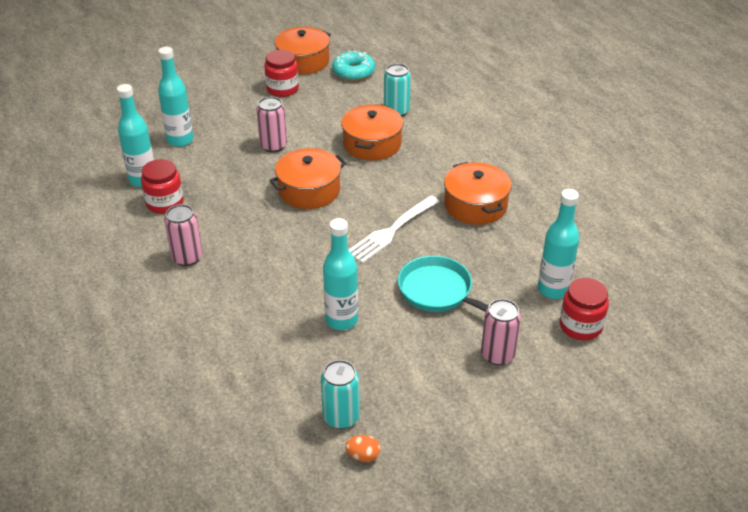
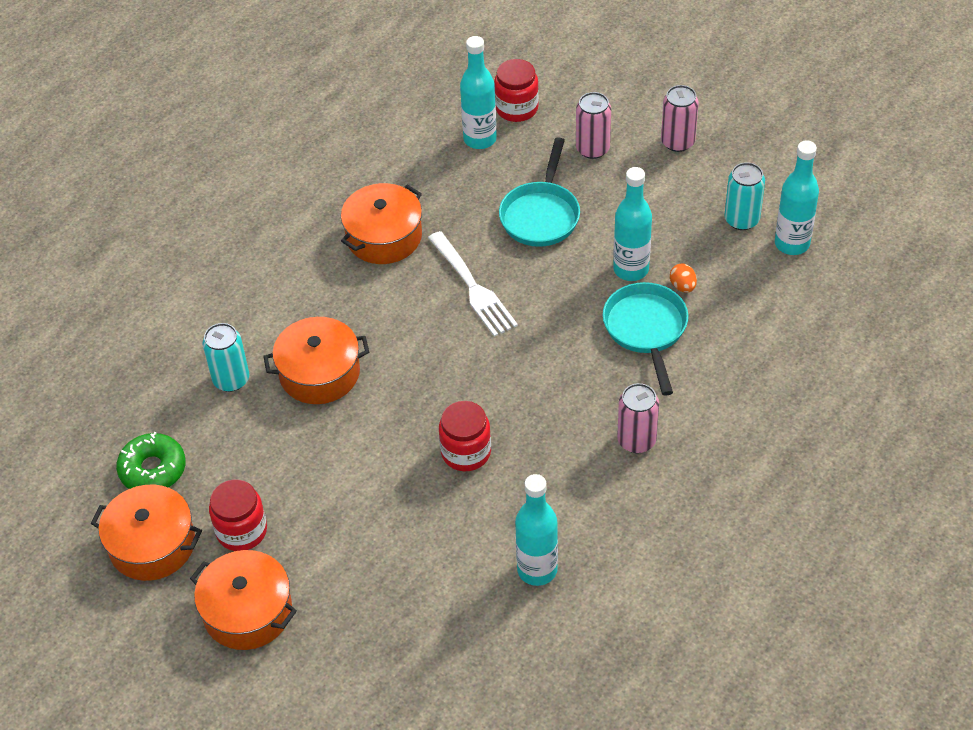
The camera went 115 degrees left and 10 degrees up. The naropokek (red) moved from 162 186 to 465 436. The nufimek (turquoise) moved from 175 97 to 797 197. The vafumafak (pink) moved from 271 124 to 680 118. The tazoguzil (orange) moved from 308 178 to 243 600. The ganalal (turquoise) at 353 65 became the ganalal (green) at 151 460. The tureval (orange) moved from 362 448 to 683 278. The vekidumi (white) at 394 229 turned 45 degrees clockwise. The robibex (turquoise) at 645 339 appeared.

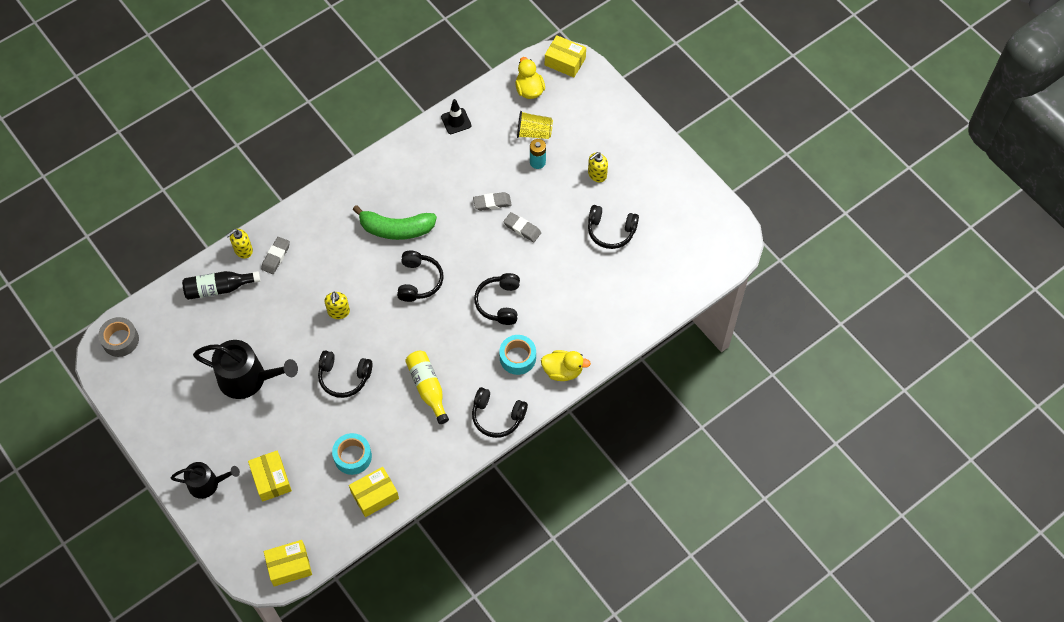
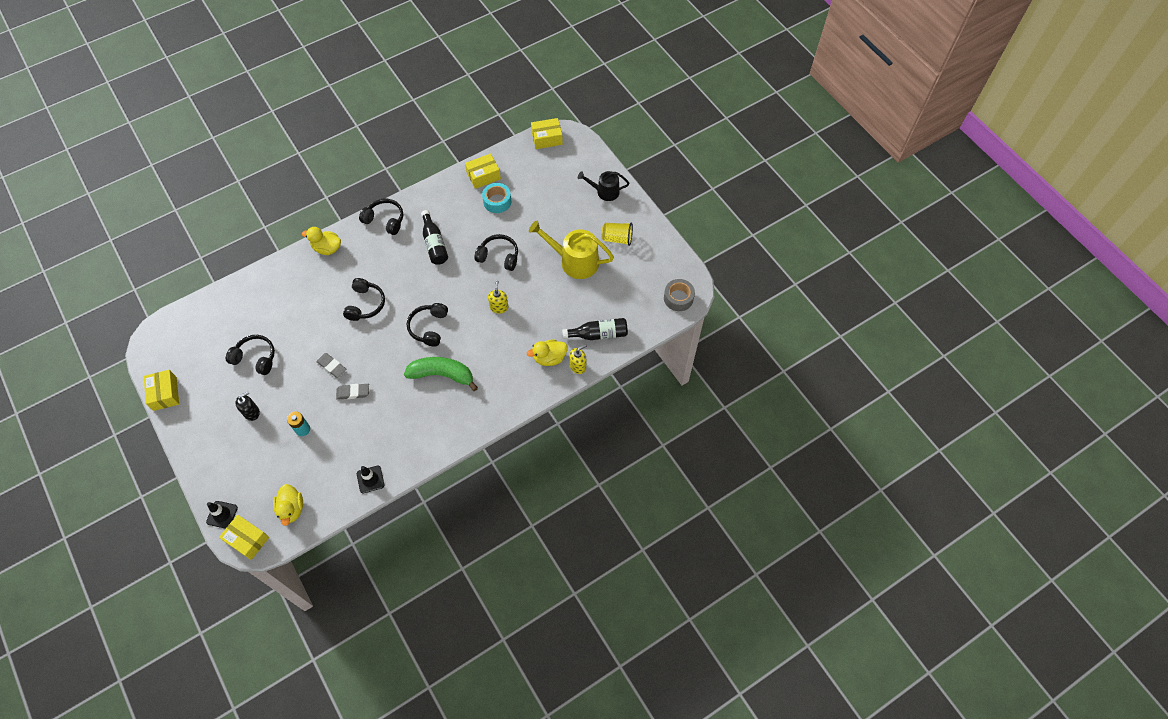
The camera went 175 degrees left and 0 degrees up. The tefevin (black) at 245 369 became the tefevin (yellow) at 571 249. The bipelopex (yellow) moved from 270 476 to 161 390. The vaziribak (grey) at 275 255 was replaced by the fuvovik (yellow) at 547 353. The nufimek (yellow) at 427 387 became the nufimek (black) at 434 237. The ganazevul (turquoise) at 517 355 disappeared. The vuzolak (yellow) moved from 535 125 to 617 234. The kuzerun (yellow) at 598 167 became the kuzerun (black) at 247 406. The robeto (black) at 222 515 appeared.

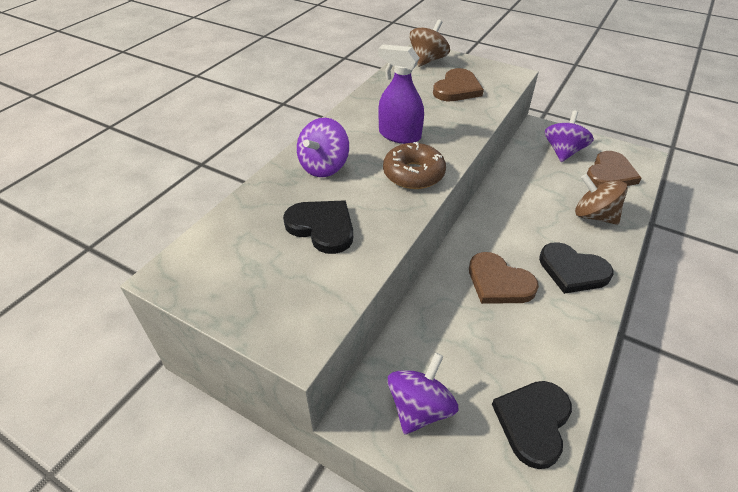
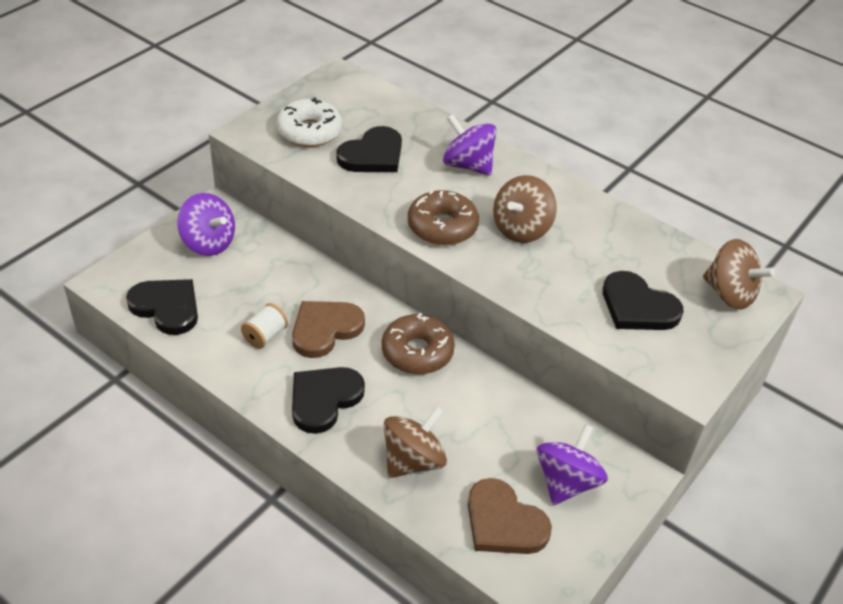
The camera went 95 degrees right and 0 degrees up. The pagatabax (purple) at 401 94 was replaced by the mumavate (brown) at 525 209. The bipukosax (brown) at 458 84 became the bipukosax (black) at 643 300. The mumavate (purple) at 569 136 turned 90 degrees counterclockwise. The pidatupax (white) at 264 326 appeared. The ganalal (white) at 309 122 appeared. The ganalal (brown) at 418 343 appeared.

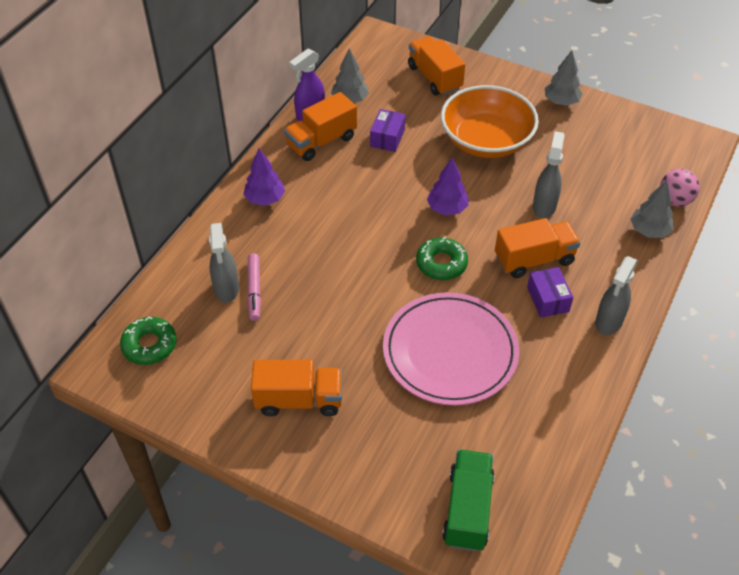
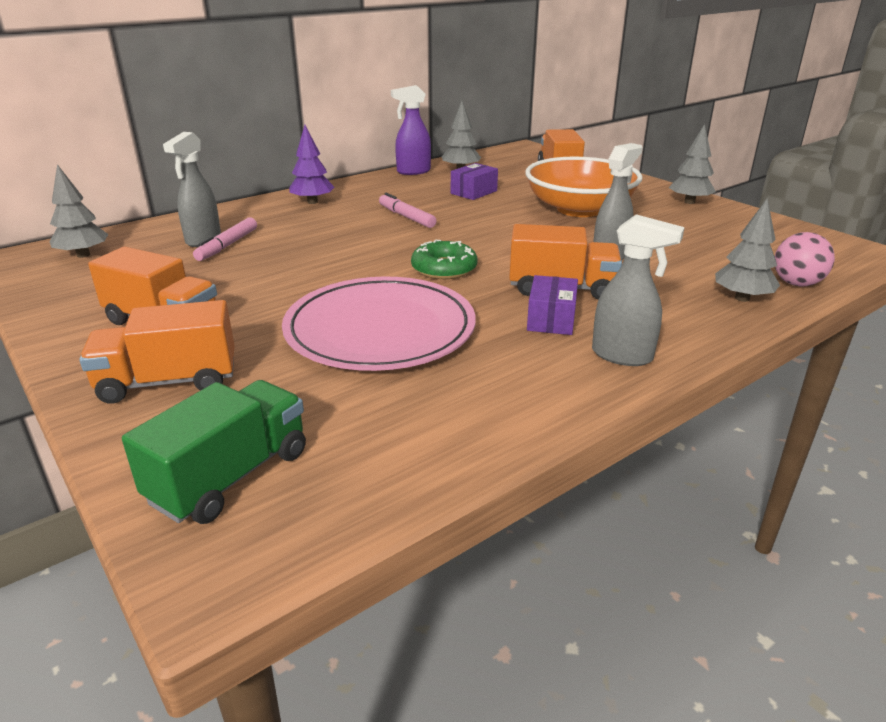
The camera went 25 degrees right and 20 degrees down. The ganalal (green) at 148 341 was replaced by the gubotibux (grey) at 79 211. The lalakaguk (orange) moved from 320 126 to 157 352. The gubotibux (purple) at 448 186 disappeared. The pagatabax (grey) at 616 295 turned 120 degrees counterclockwise. The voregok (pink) at 408 210 appeared.

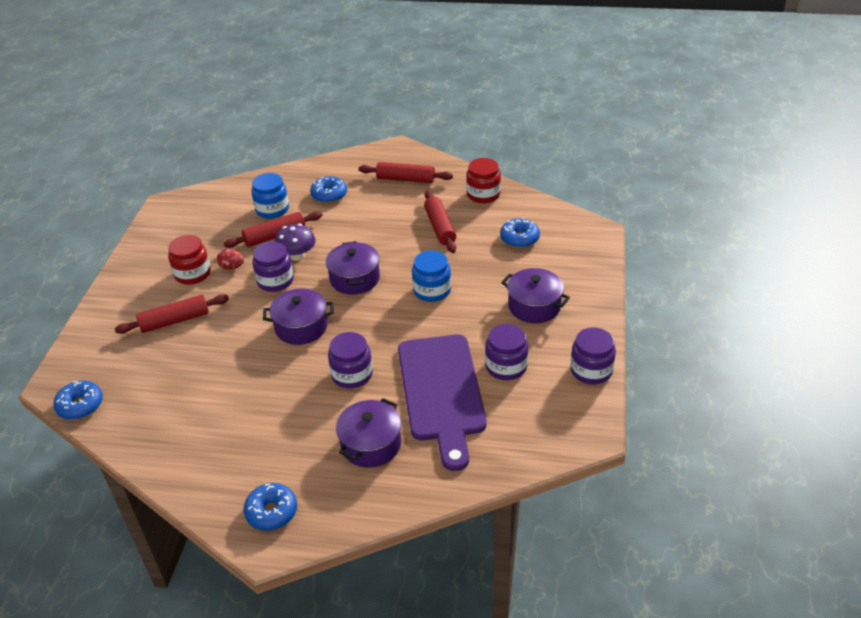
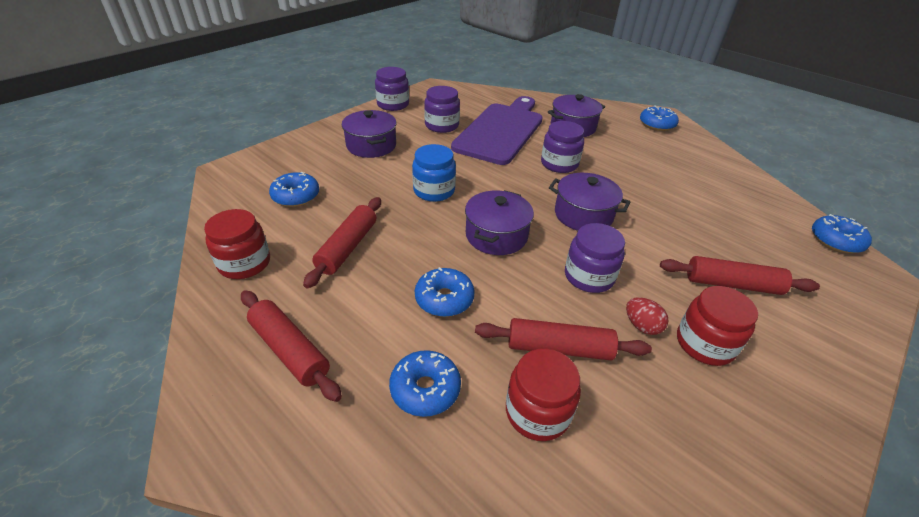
The camera went 150 degrees left and 0 degrees up. The naropokek (blue) at 270 196 became the naropokek (red) at 543 395. The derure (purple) at 295 242 disappeared. The ganalal (blue) at 445 292 appeared.

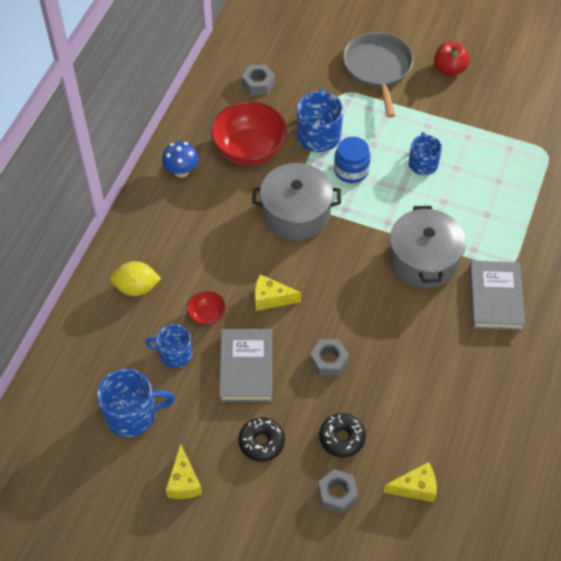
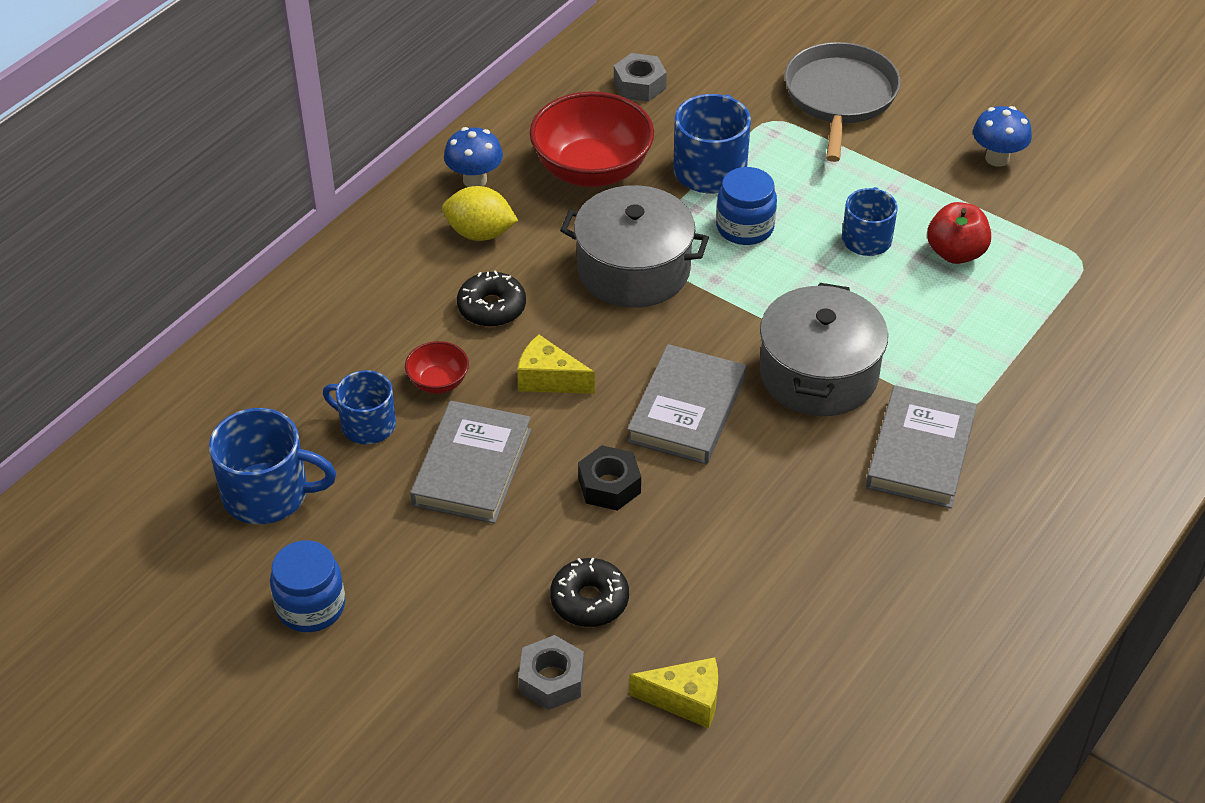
The camera went 15 degrees right and 10 degrees down. The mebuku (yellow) moved from 135 278 to 480 213. The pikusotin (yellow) at 184 471 was replaced by the naropokek (blue) at 307 586. The ganalal (black) moved from 261 439 to 491 298. The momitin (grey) at 329 357 became the momitin (black) at 609 478. The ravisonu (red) moved from 452 59 to 959 233. The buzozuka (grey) at 686 404 appeared. The derure (blue) at 1002 136 appeared.

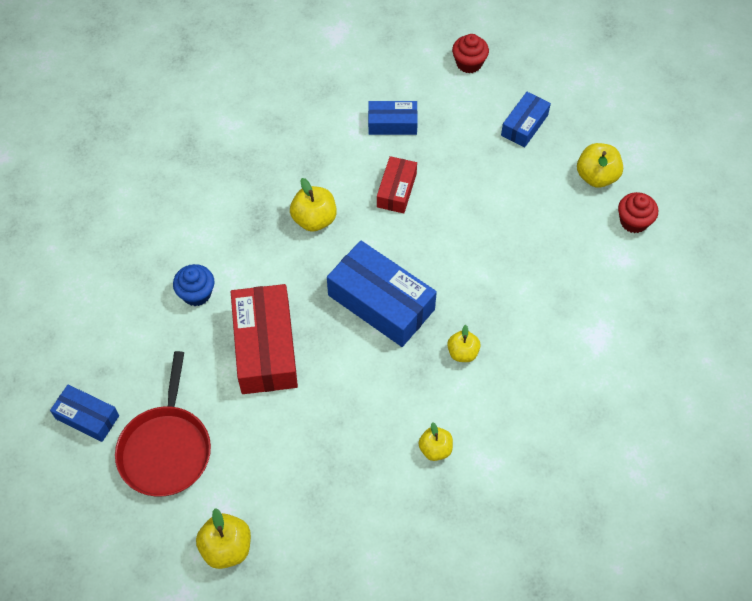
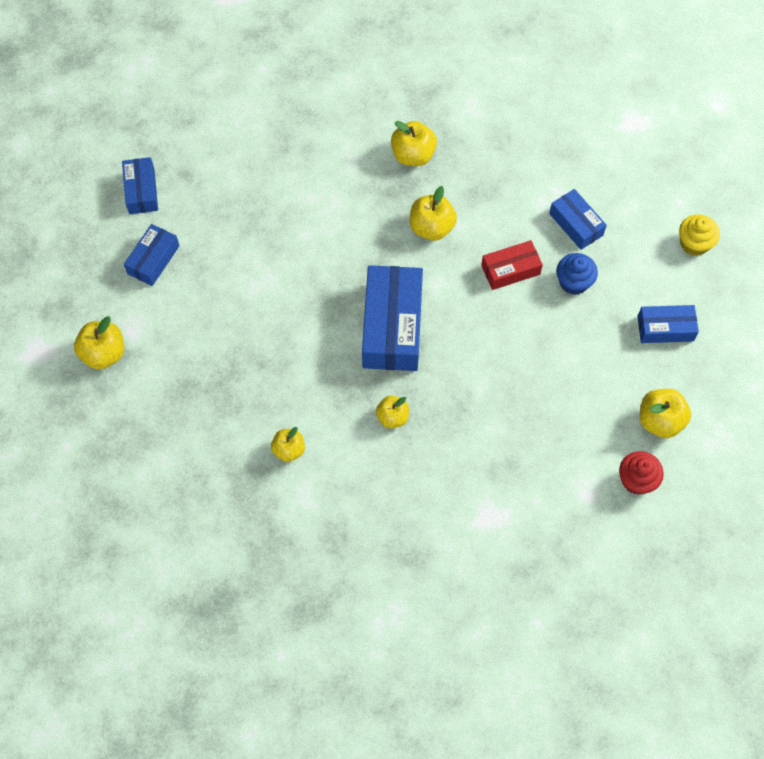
The camera went 55 degrees right and 5 degrees up. The robibex (red) at 163 423 was replaced by the bipelopex (blue) at 151 255. The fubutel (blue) moved from 193 285 to 577 274. The bipelopex (red) at 264 339 disappeared. The fubutel (red) at 470 53 became the fubutel (yellow) at 699 235. The ravisonu (yellow) at 414 143 appeared.

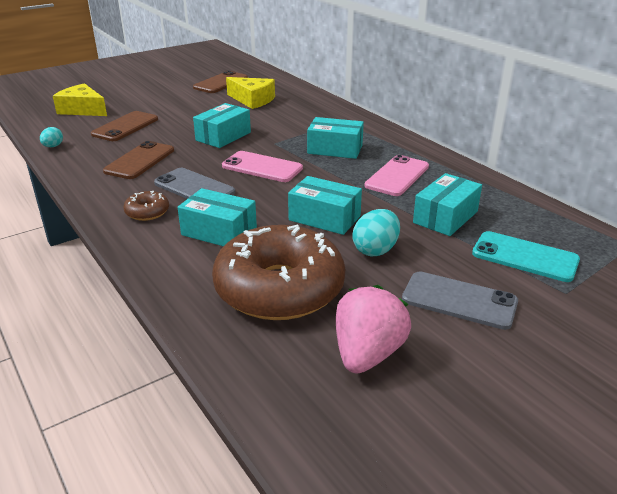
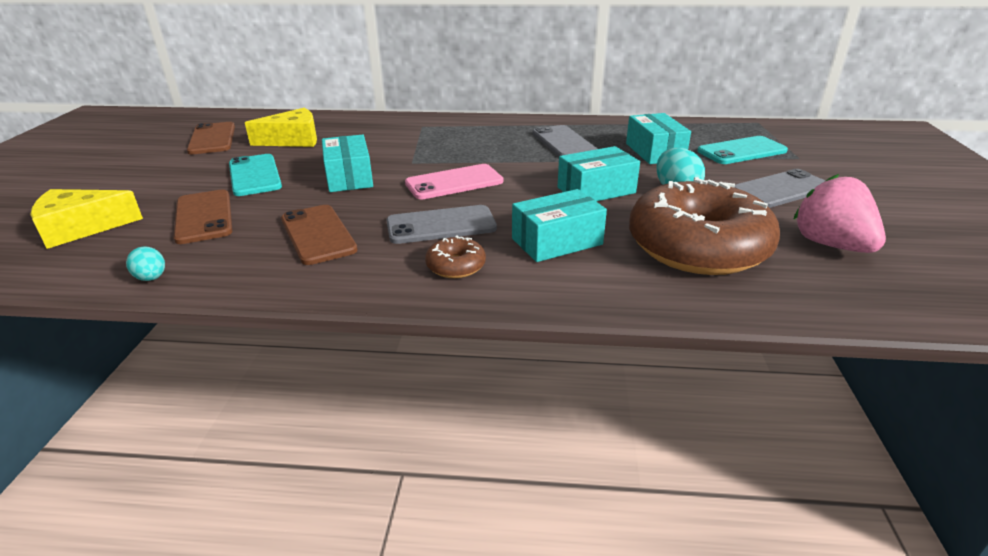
The camera went 50 degrees left and 0 degrees up. The bipelopex (turquoise) at 335 138 disappeared. The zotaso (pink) at 396 175 became the zotaso (grey) at 565 141. The zotaso (turquoise) at 255 175 appeared.

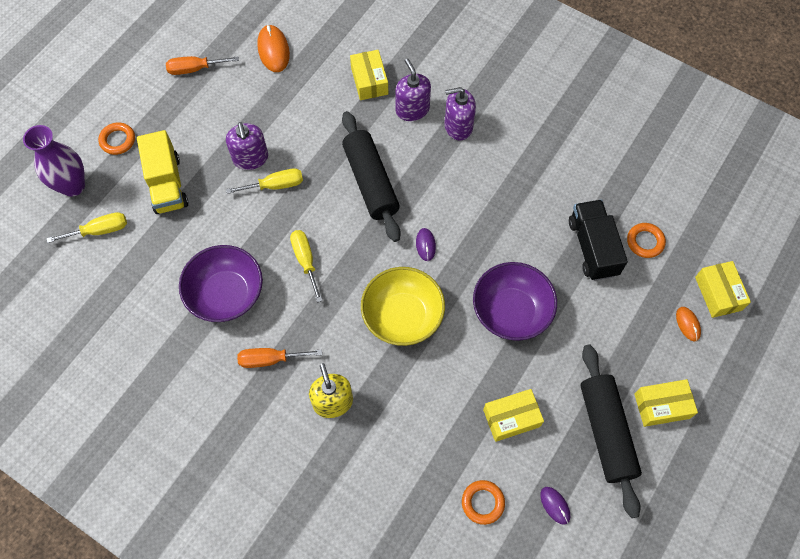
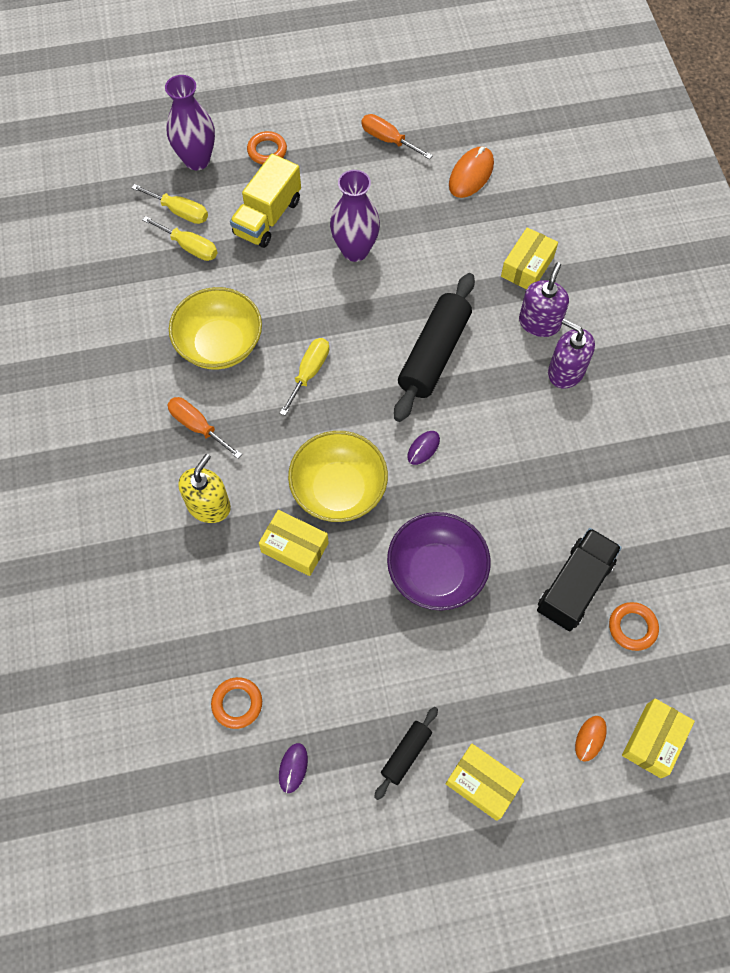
The camera went 45 degrees right and 0 degrees up. The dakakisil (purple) at 221 283 became the dakakisil (yellow) at 215 328. The kuzerun (purple) at 247 146 was replaced by the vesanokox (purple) at 355 216. The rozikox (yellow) moved from 264 181 to 180 238. The bipelopex (yellow) moved from 513 415 to 294 543. The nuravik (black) at 611 431 changed to 0.50 times the size.

